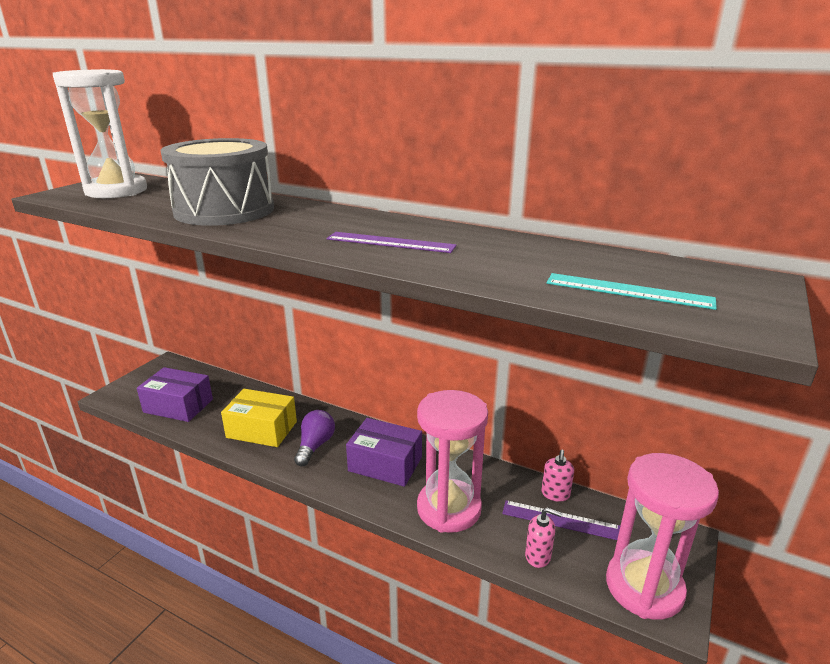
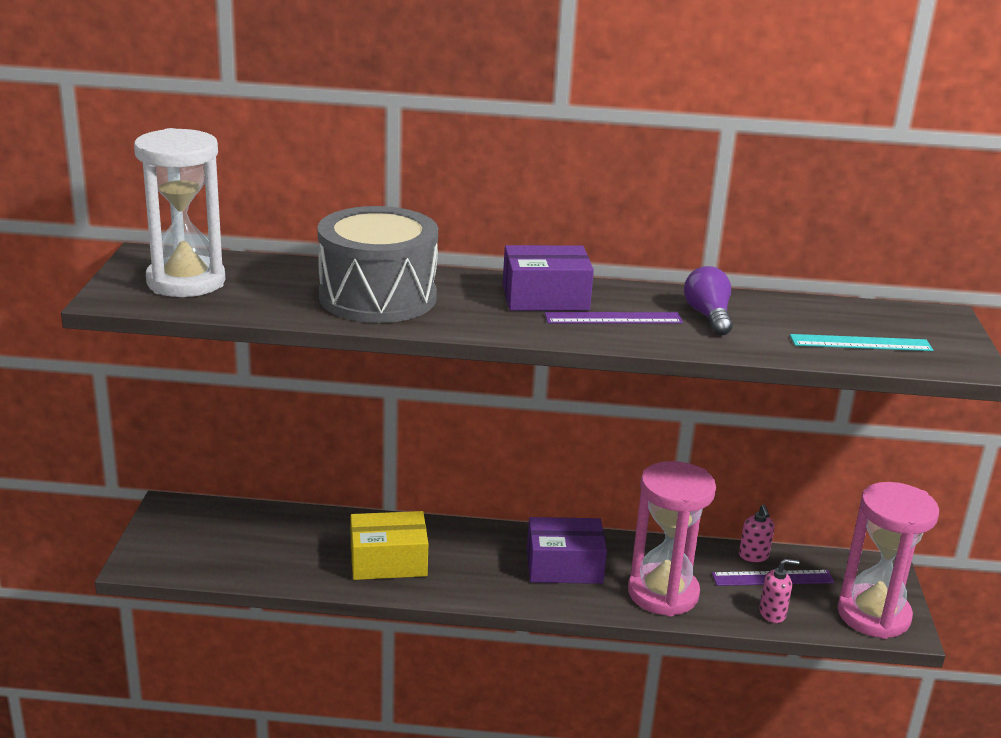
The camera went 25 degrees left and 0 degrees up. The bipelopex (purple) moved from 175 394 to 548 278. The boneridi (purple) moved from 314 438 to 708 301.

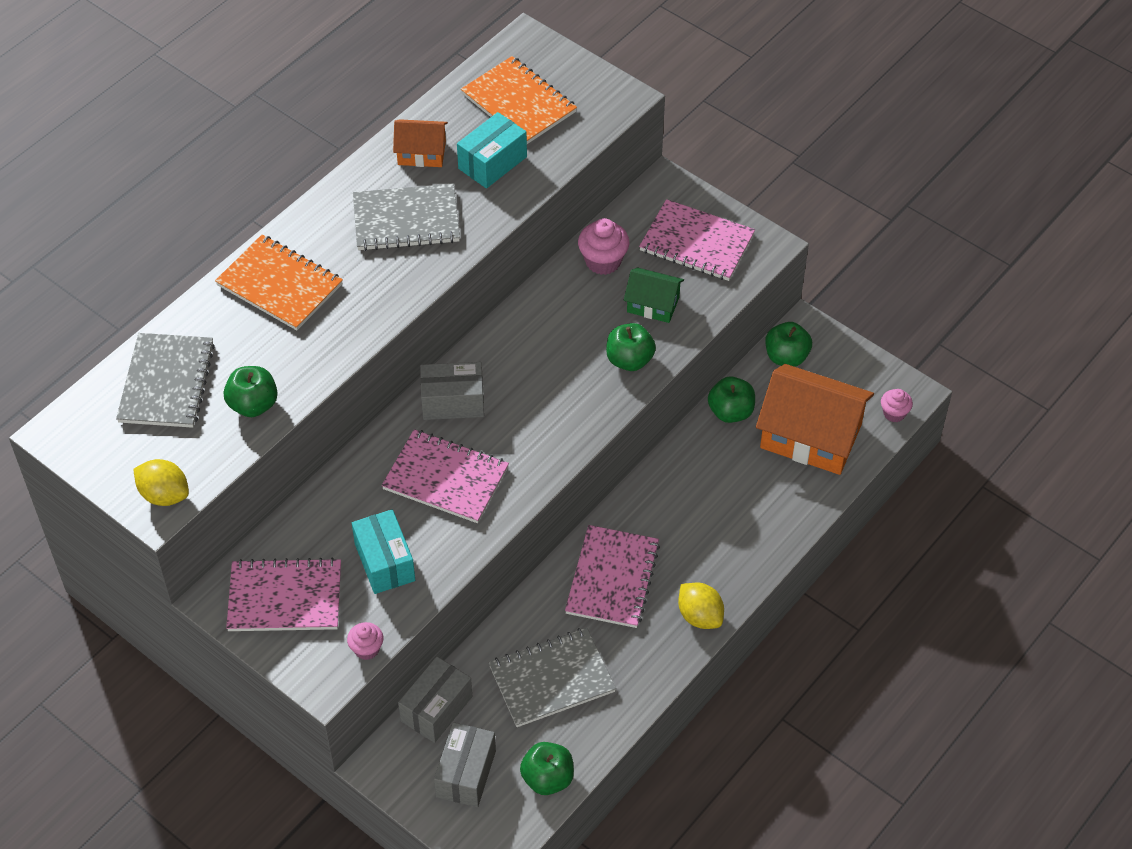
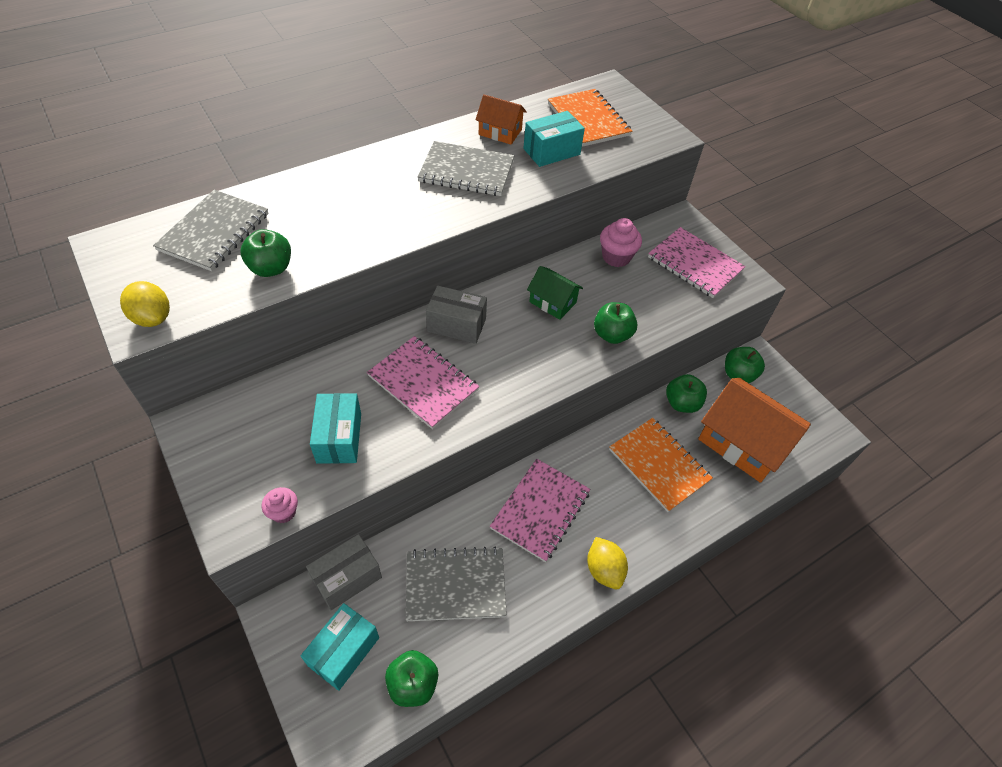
The camera went 15 degrees right and 0 degrees up. The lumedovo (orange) moved from 279 282 to 661 465. The lumedovo (pink) at 283 594 disappeared. The bipelopex (grey) at 465 764 became the bipelopex (turquoise) at 340 647. The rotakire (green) moved from 654 295 to 555 293. The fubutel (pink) at 897 405 disappeared.

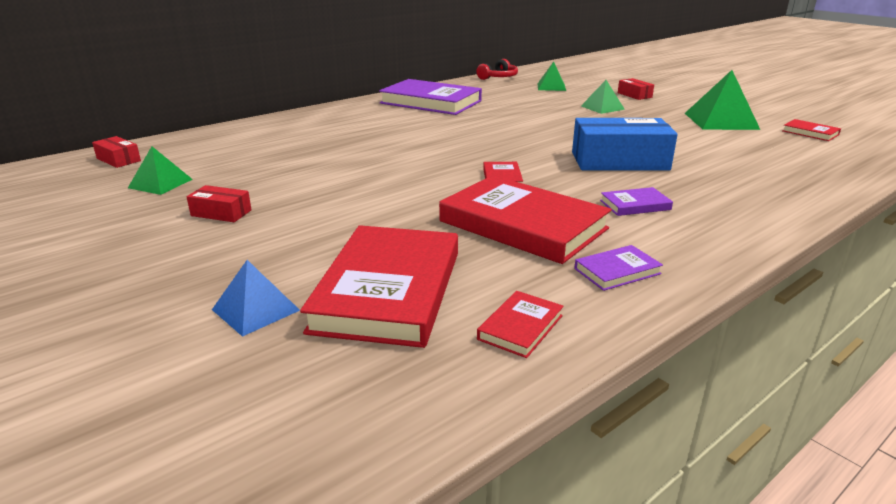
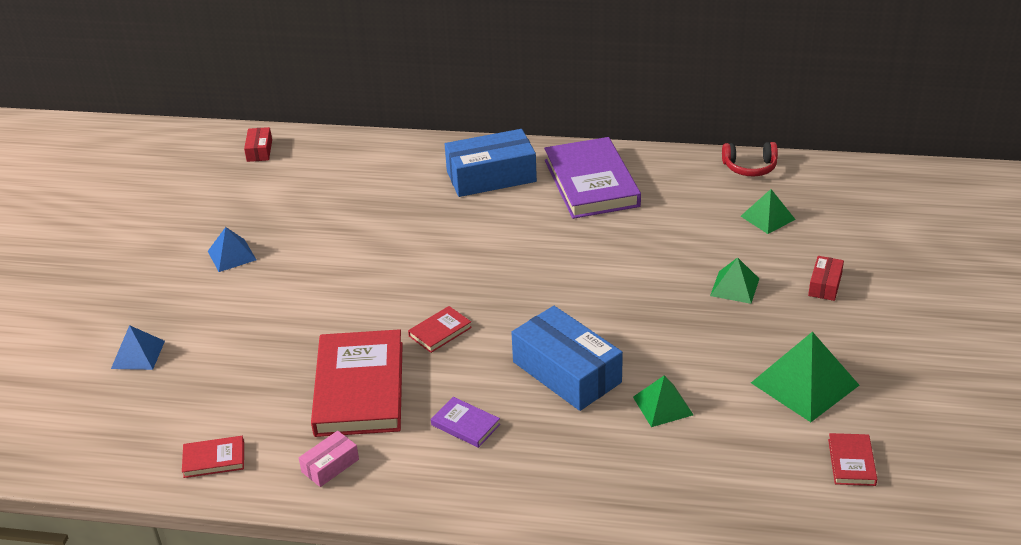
The camera went 50 degrees right and 10 degrees up. The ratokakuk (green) moved from 160 170 to 663 401. The bipelopex (red) at 219 203 was replaced by the ratokakuk (blue) at 232 249. The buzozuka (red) at 379 286 disappeared. The buzozuka (purple) at 618 268 was replaced by the bipelopex (pink) at 329 459. The bipelopex (blue) at 491 163 appeared.

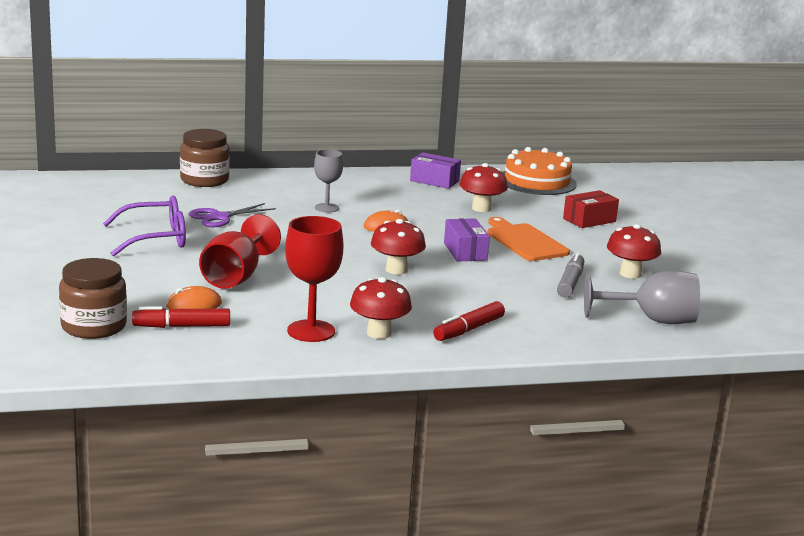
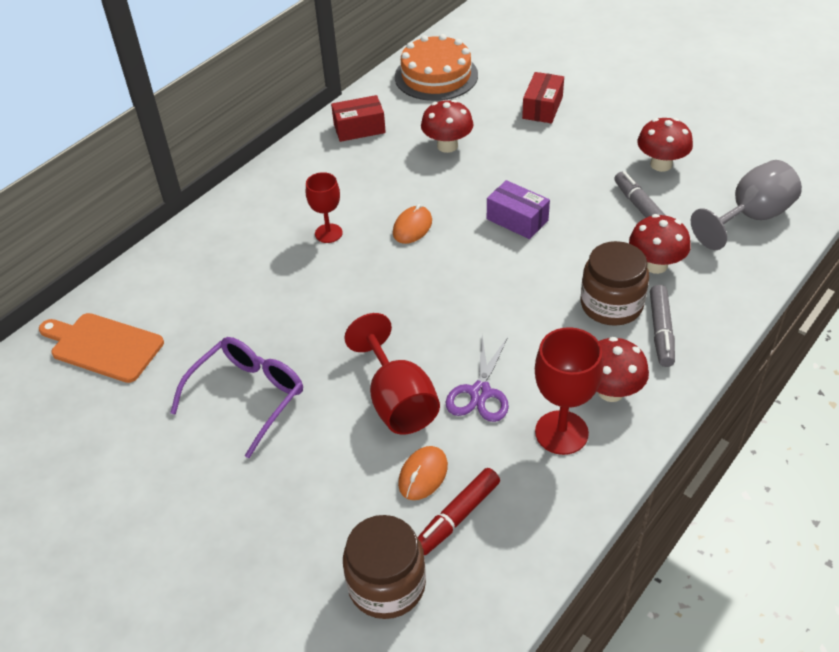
The camera went 35 degrees left and 25 degrees up. The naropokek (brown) moved from 205 158 to 615 283. The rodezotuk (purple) moved from 232 215 to 477 379. The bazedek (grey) at 328 181 became the bazedek (red) at 324 207. The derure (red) moved from 398 247 to 660 244. The bipelopex (purple) at 435 170 became the bipelopex (red) at 358 118. The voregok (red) at 469 321 became the voregok (grey) at 662 326. The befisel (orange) moved from 528 239 to 101 348.

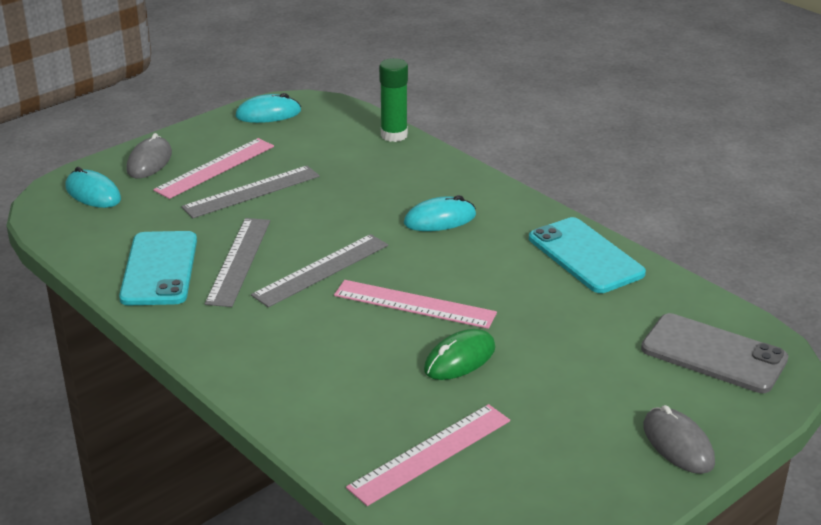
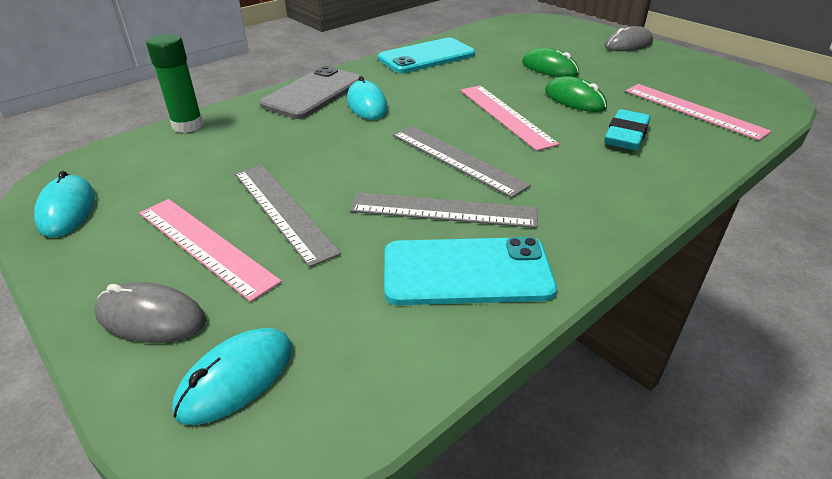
The camera went 90 degrees left and 5 degrees up. The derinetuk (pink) at 415 304 turned 45 degrees counterclockwise. The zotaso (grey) moved from 714 353 to 310 92. The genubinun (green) at 550 62 appeared. The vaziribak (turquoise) at 627 130 appeared.

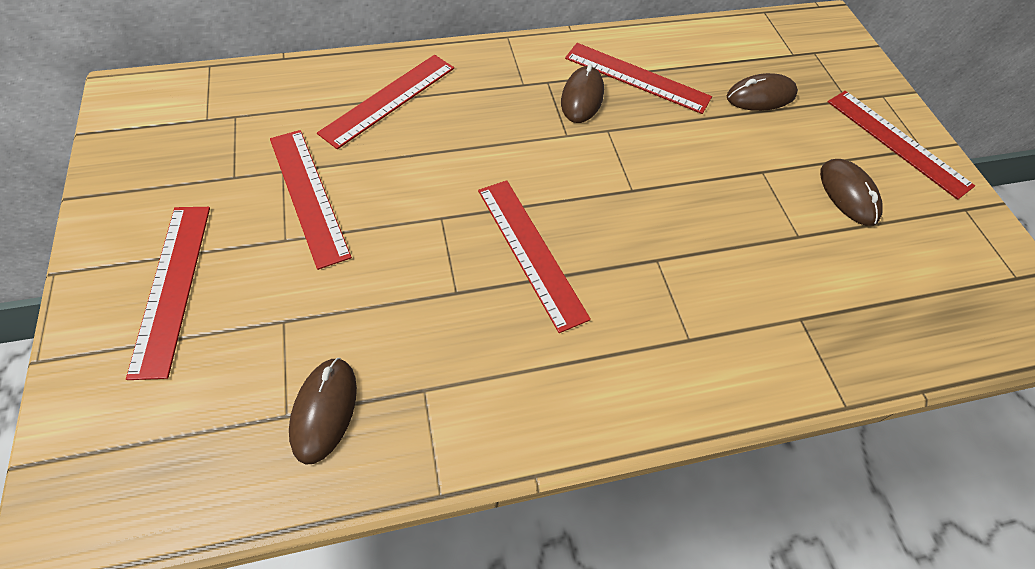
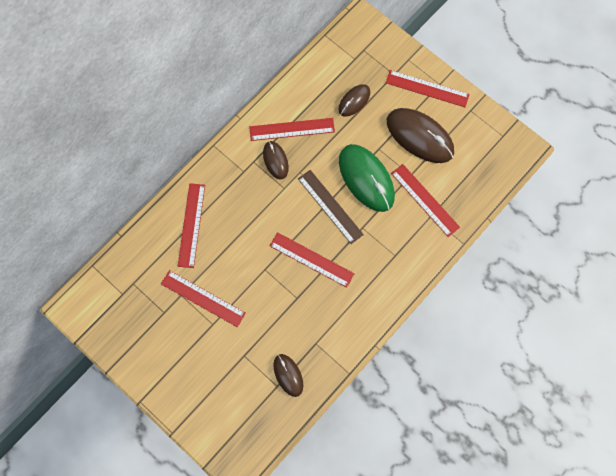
The camera went 30 degrees left and 15 degrees up. The derinetuk (red) moved from 168 293 to 425 200. The genubinun (brown) at 851 192 changed to 1.85 times the size. The derinetuk (brown) at 331 207 appeared. The genubinun (green) at 367 178 appeared.

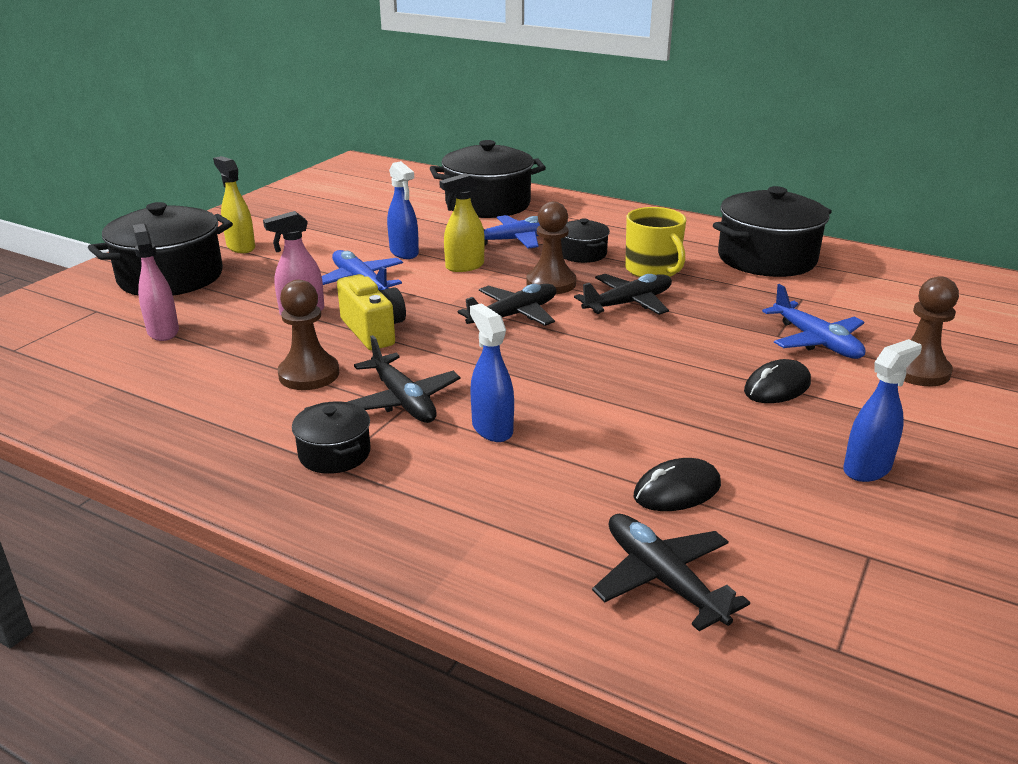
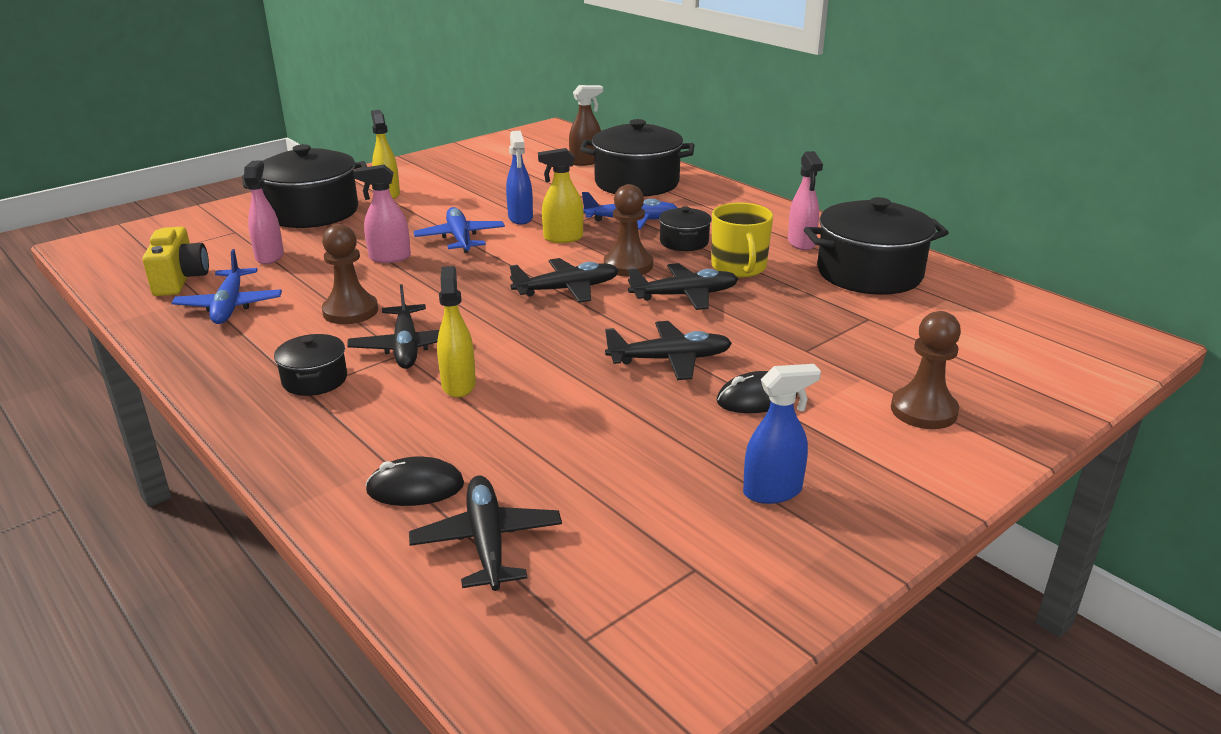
The camera went 20 degrees right and 0 degrees up. The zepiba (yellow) moved from 371 312 to 175 261. The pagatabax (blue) at 492 372 became the pagatabax (yellow) at 456 332. The genubinun (black) moved from 677 484 to 414 481. The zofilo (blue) moved from 813 321 to 227 286. The pagatabax (brown) at 586 125 appeared. The zofilo (black) at 668 350 appeared. The pagatabax (pink) at 805 200 appeared.

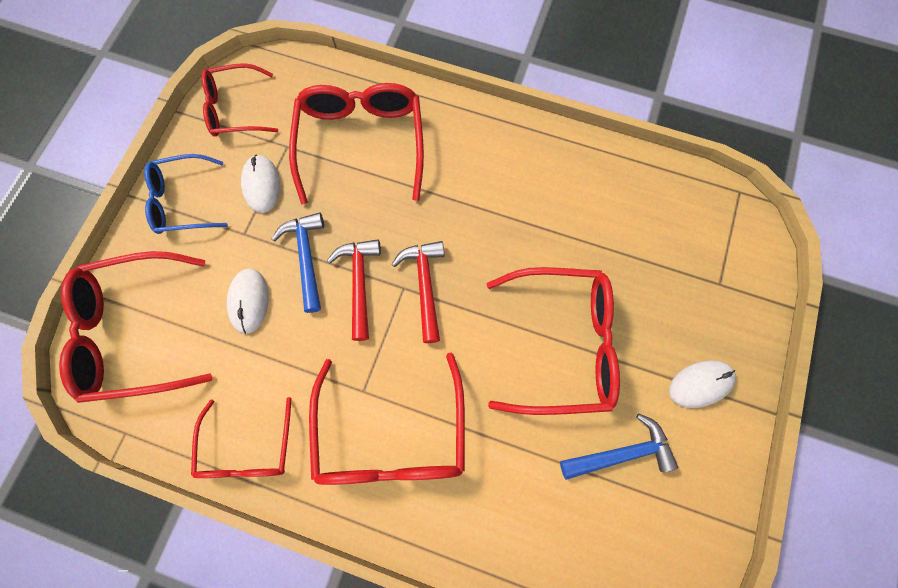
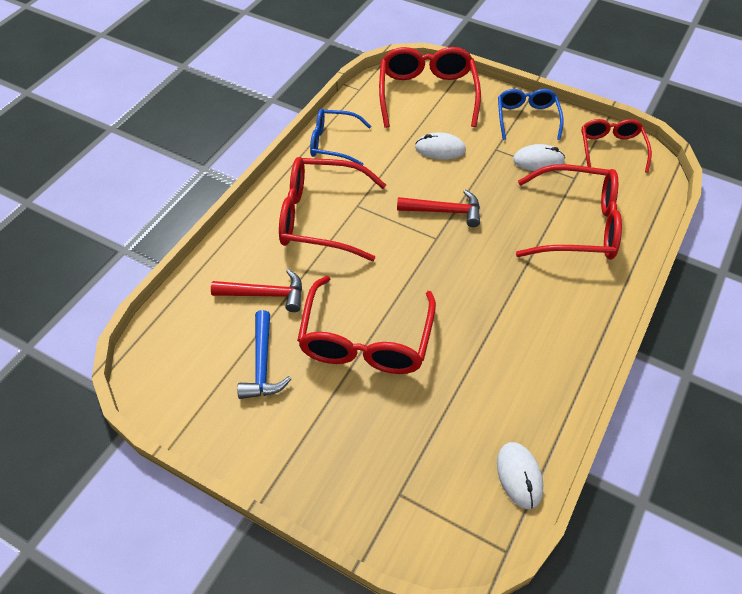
The camera went 100 degrees right and 20 degrees down. The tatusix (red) at 241 437 became the tatusix (blue) at 341 137. The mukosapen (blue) at 298 262 disappeared. The mukosapen (red) moved from 418 292 to 256 290. The genubinun (white) moved from 702 384 to 520 475.

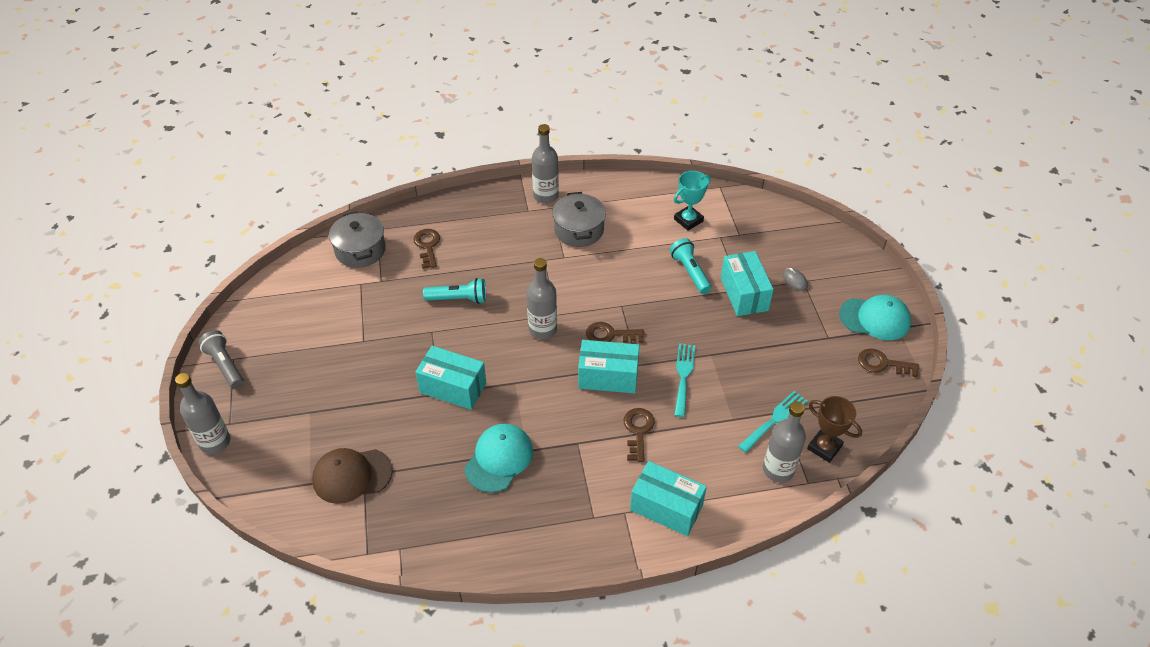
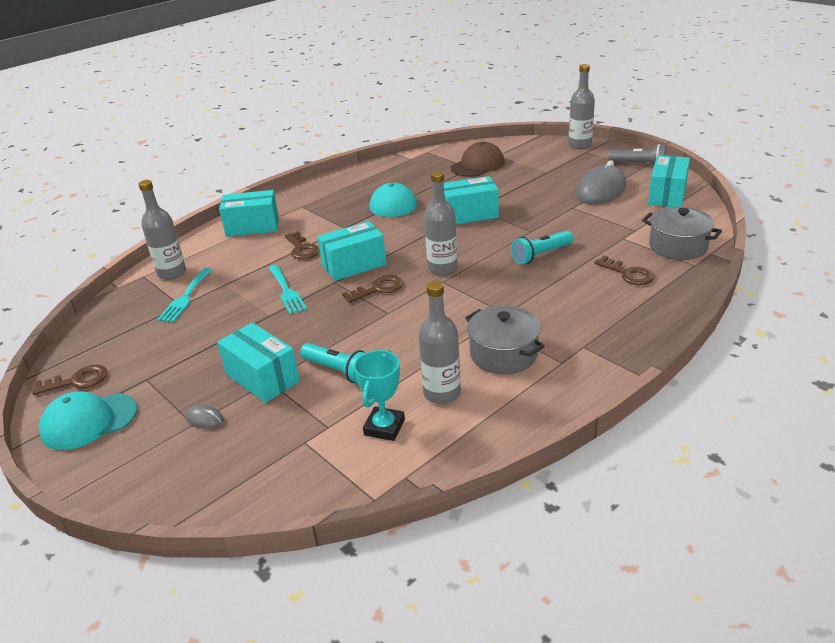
The camera went 150 degrees right and 15 degrees down. The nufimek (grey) moved from 545 164 to 439 342. The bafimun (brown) at 834 429 disappeared. The genubinun (grey) at 601 182 appeared. The bipelopex (turquoise) at 669 181 appeared.

